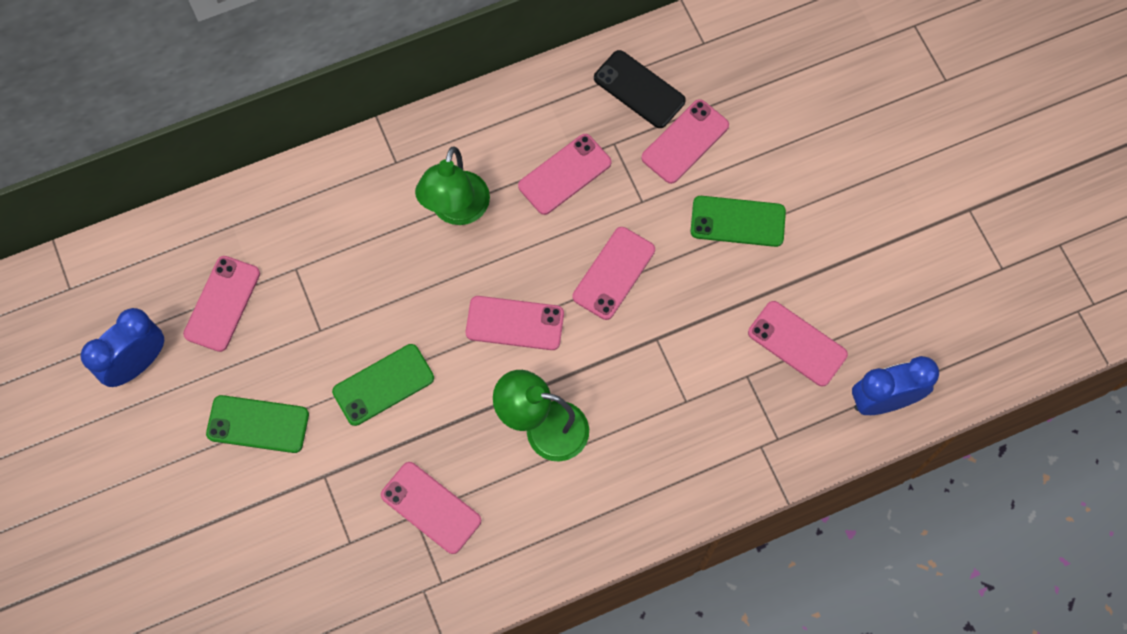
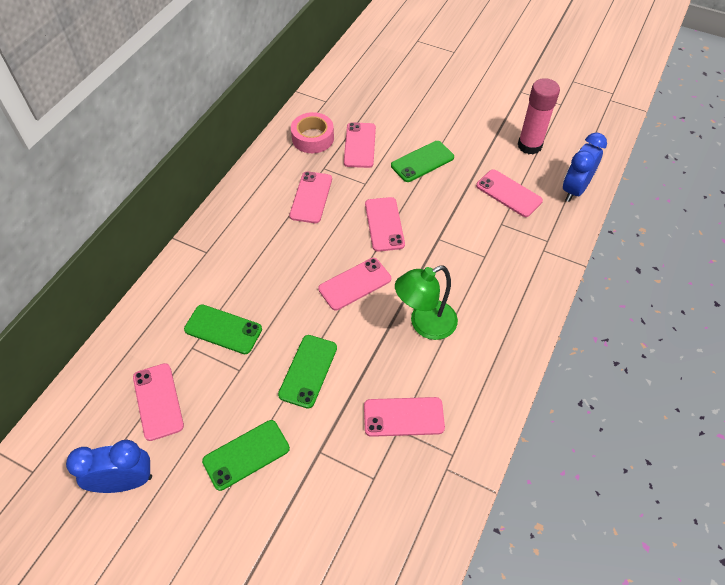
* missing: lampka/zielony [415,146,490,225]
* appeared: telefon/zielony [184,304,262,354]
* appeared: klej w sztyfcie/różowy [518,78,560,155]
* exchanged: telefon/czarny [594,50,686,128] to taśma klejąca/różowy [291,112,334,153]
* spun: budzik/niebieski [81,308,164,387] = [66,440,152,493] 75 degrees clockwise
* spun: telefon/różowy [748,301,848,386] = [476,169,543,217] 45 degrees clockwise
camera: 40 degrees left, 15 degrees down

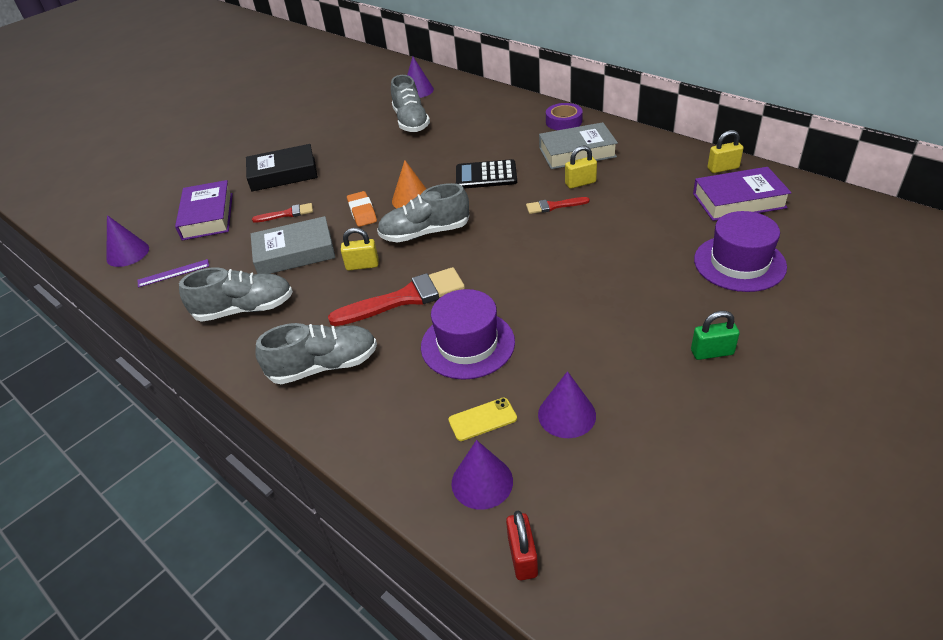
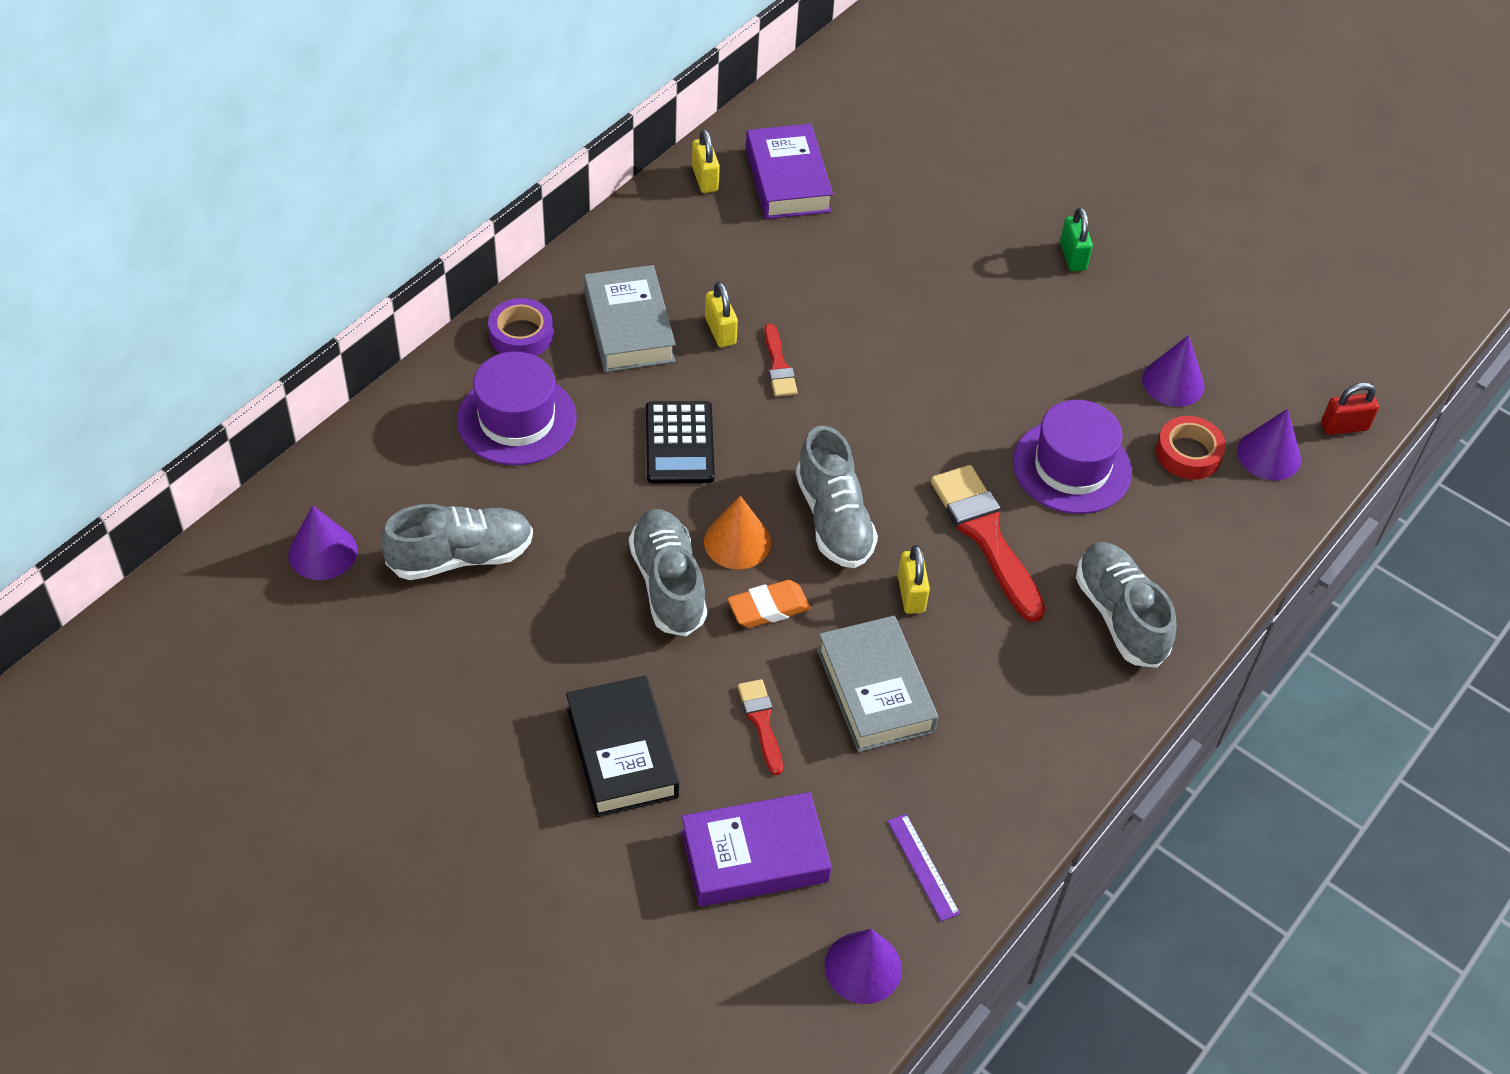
* relocated: but/szary [179,267,293,322] to [629,509,707,636]
* relocated: kapelusz/fioletowy [694,211,787,292] to [457,352,577,465]
* exchanged: telefon/żółty [448,398,517,441] to taśma klejąca/czerwony [1156,416,1226,480]
camera: 100 degrees left, 10 degrees up

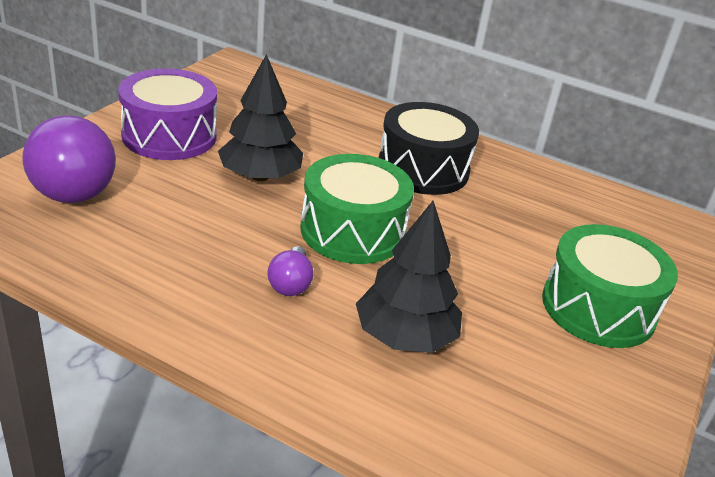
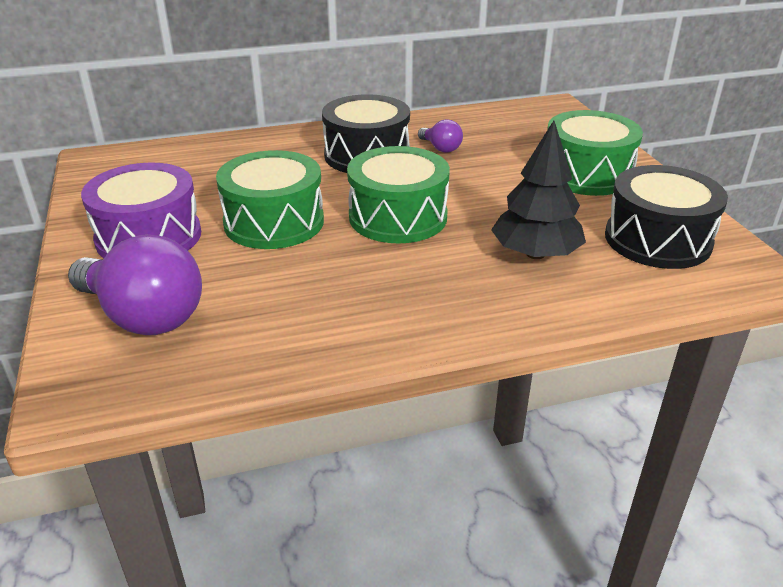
* appeared: bęben/czarny [605,165,728,269]
* relocated: żarówka/fioletowy [267,246,313,296] to [418,119,463,153]
* exchanged: drzewko/czarny [218,54,303,181] to bęben/zielony [216,150,324,249]
camera: 40 degrees left, 0 degrees up

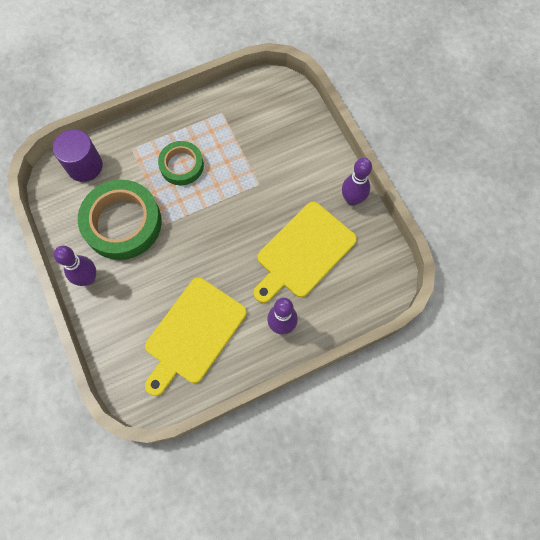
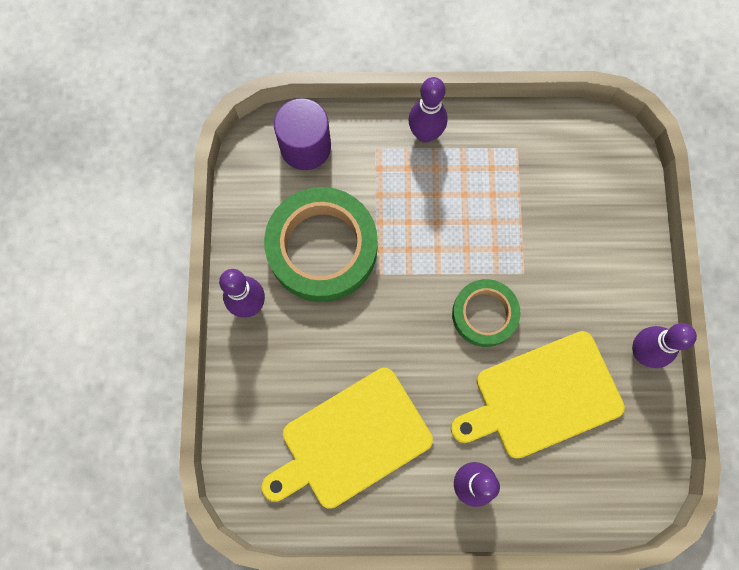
* appeared: kręgiel/fioletowy [408,77,448,143]
* relocated: taśma klejąca/zielony [158,141,204,185] to [452,279,521,347]
camera: 25 degrees right, 5 degrees up

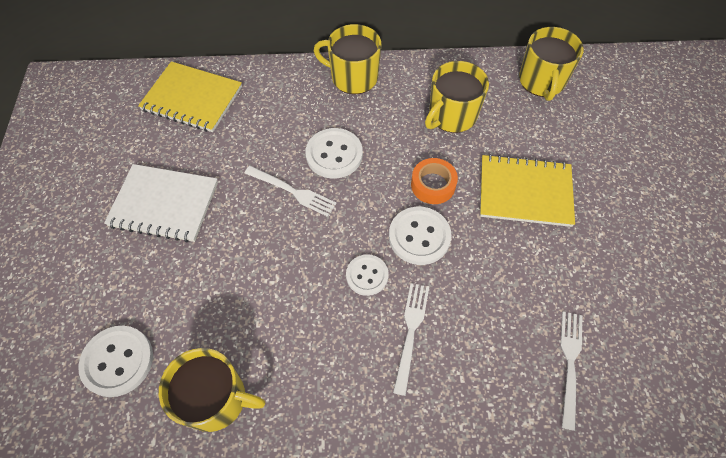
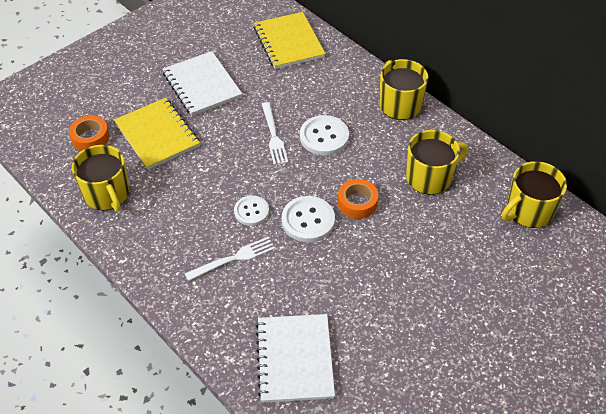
* relocated: zeszyt/żółty [480,154,575,227] to [114,98,200,170]
* exchanged: guzik/biały [78,326,153,397] to taśma klejąca/pomarańczowy [69,115,109,151]
* exchanged: widelec/biały [560,312,583,431] to zeszyt/biały [256,314,335,403]
* spun: kubek/żółty [425,61,489,133] = [406,130,468,195] 150 degrees clockwise
camera: 50 degrees right, 10 degrees down

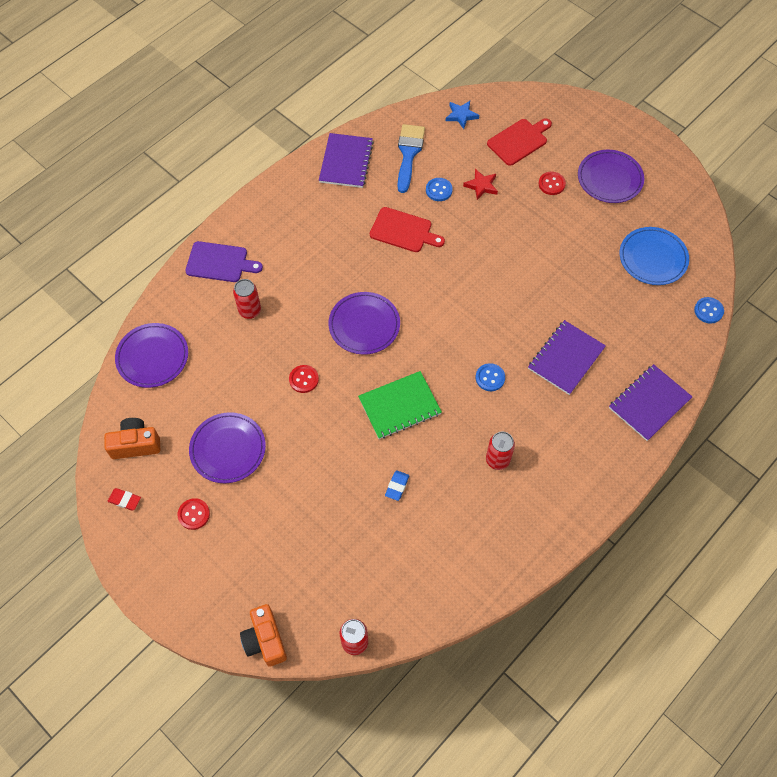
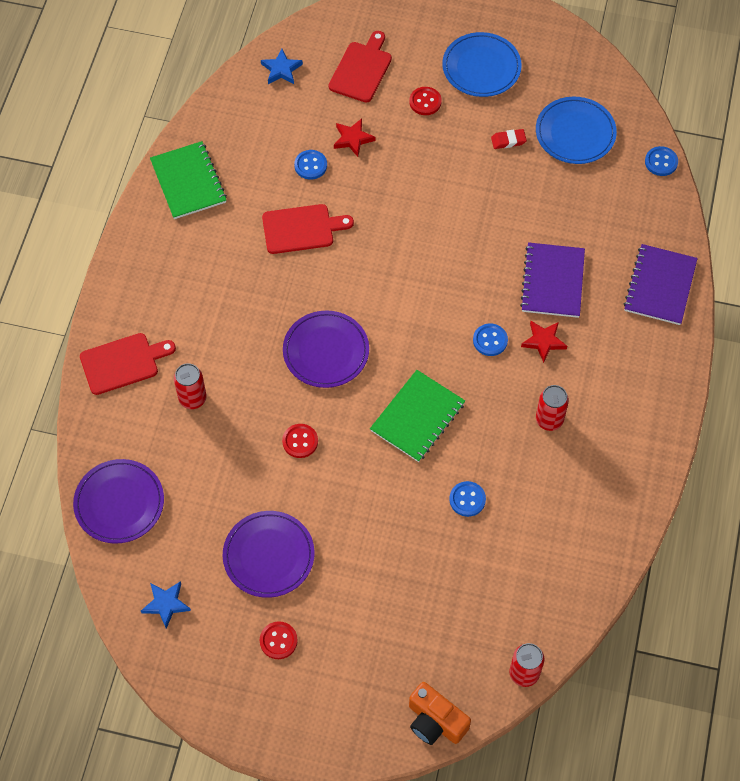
* missing: pędzel/niebieski [397,124,425,193]
* appeared: gwiazda/czerwony [521,321,567,363]
* relocated: gumka do mazania/czerwony [108,488,141,510] to [491,129,527,149]
* exchanged: aparat fotograficzny/pomarańczowy [104,418,160,459] to gwiazda/niebieski [141,581,191,629]
* exchanged: gumka do mazania/niebieski [385,470,409,501] to guzik/niebieski [449,481,486,517]
* colour: deska do krojenia/fioletowy [185,241,263,282] to deska do krojenia/czerwony [80,333,176,395]
* colour: zeszyt/fioletowy [319,133,374,188] to zeszyt/zielony [150,141,227,219]
* colour: talerz/fioletowy [578,150,644,203] to talerz/niebieski [442,32,522,97]
camera: 30 degrees left, 0 degrees up

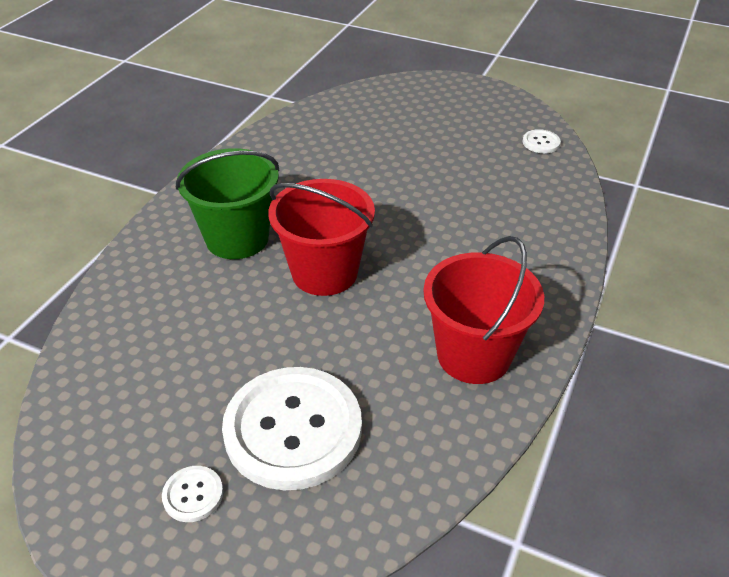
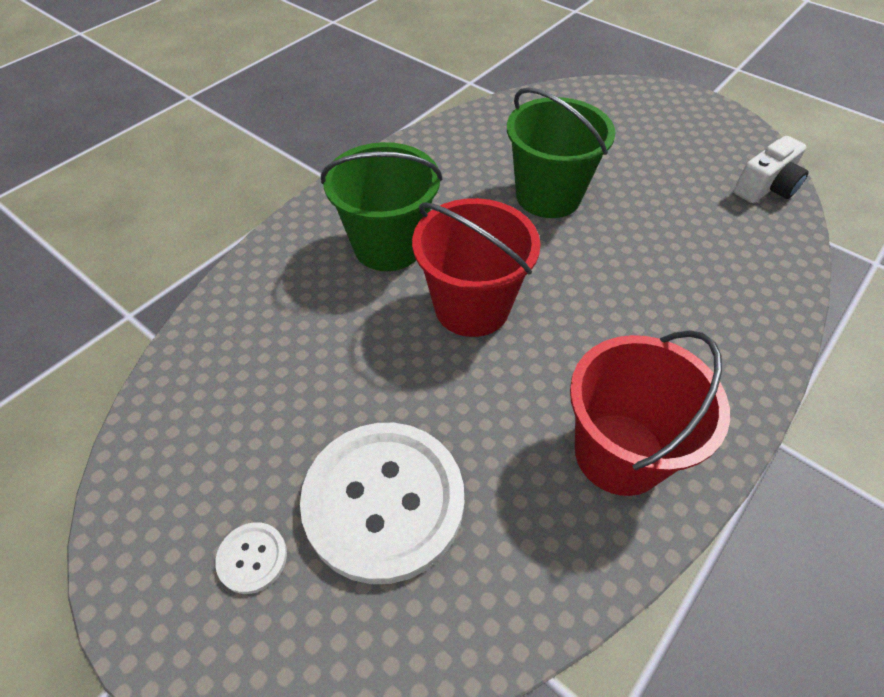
* appeared: wiadro/zielony [507,88,616,218]
* exchanged: guzik/biały [523,129,561,153] to aparat fotograficzny/biały [734,136,809,203]
camera: 15 degrees right, 10 degrees up

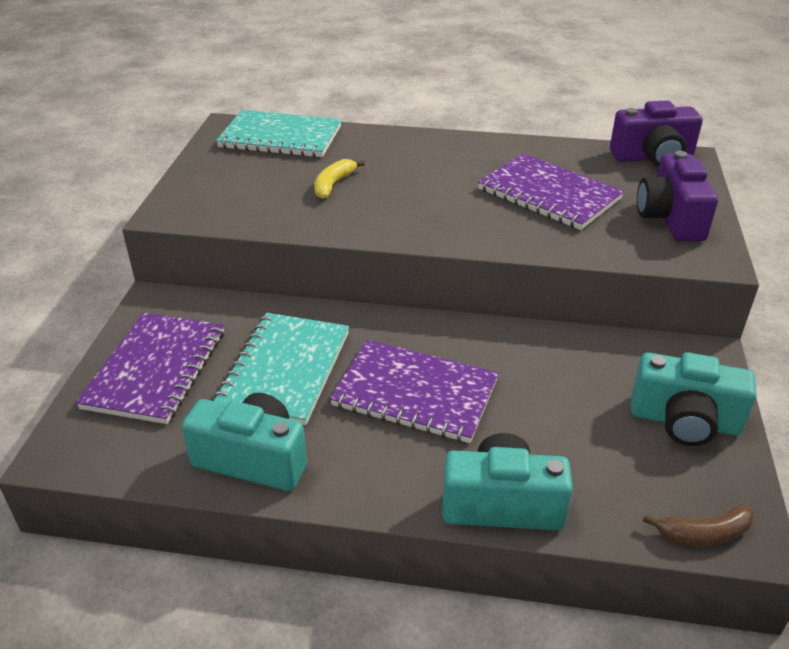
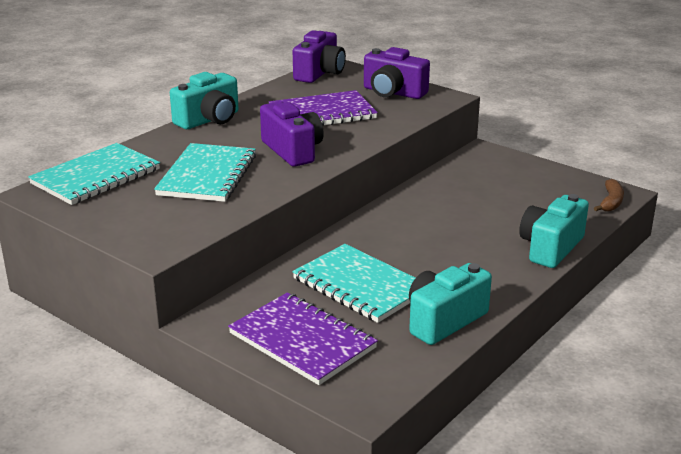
* missing: zeszyt/fioletowy [330,340,499,443]
* appeared: aparat fotograficzny/fioletowy [260,101,324,167]
* relocated: aparat fotograficzny/turkusowy [631,352,757,446] to [170,72,239,129]
* exchanged: banan/żółty [314,159,365,199] to zeszyt/turkusowy [154,143,256,202]
camera: 60 degrees left, 10 degrees down

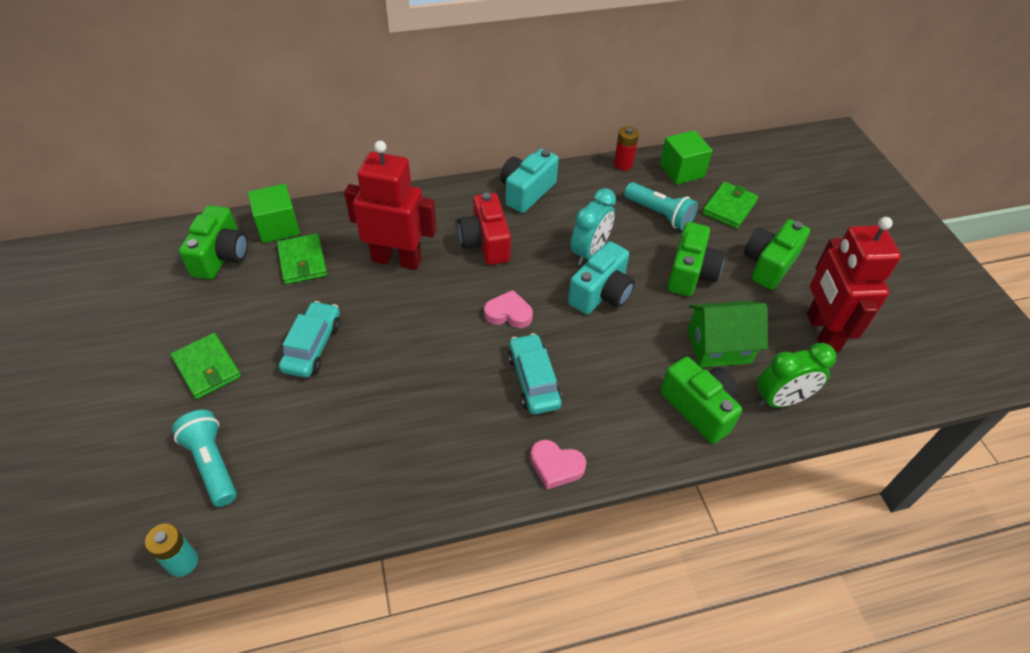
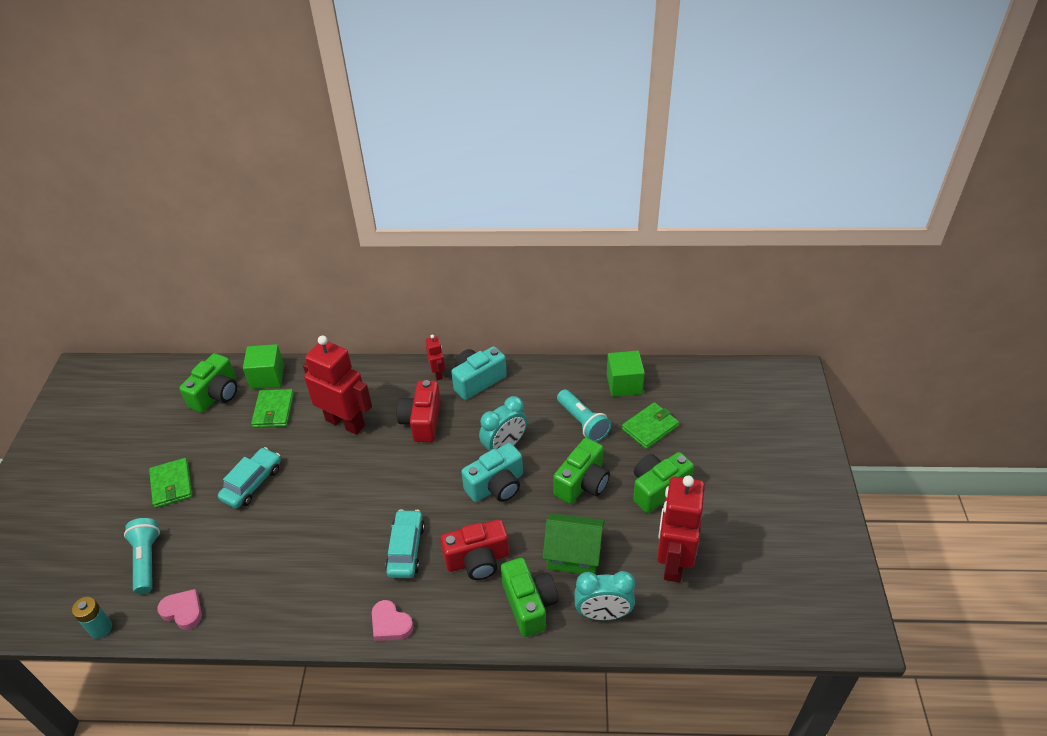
* missing: bateria/czerwony [614,126,639,171]
* appeared: robot/czerwony [426,335,445,380]
* appeared: aparat fotograficzny/czerwony [440,519,509,580]
* relocated: serce/różowy [484,290,533,328] to [157,589,202,630]
* colour: budzik/zielony [757,343,837,408] to budzik/turkusowy [574,571,635,620]
camera: 20 degrees right, 5 degrees down

